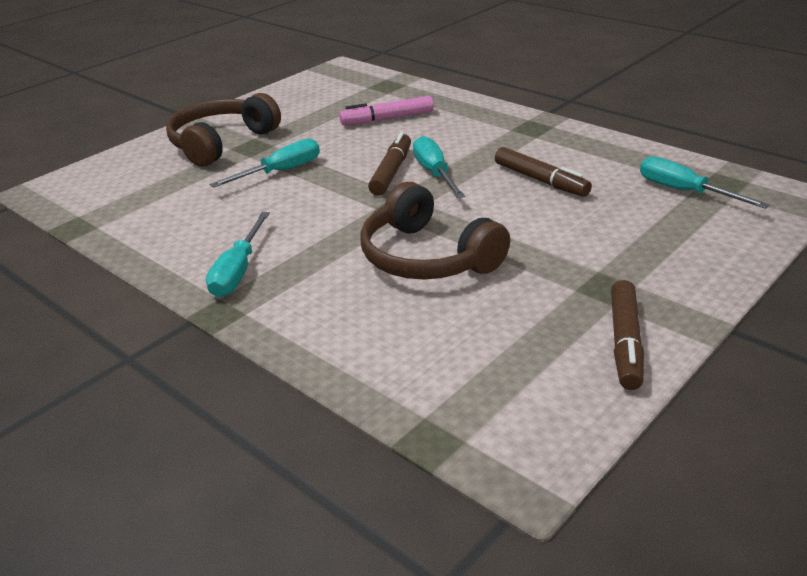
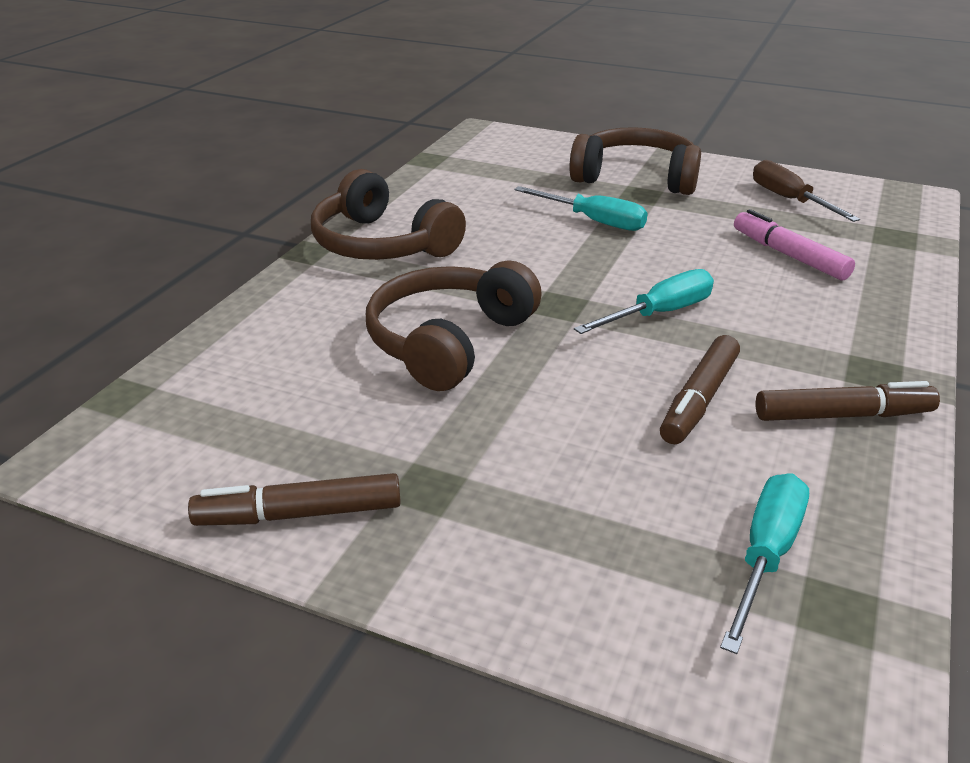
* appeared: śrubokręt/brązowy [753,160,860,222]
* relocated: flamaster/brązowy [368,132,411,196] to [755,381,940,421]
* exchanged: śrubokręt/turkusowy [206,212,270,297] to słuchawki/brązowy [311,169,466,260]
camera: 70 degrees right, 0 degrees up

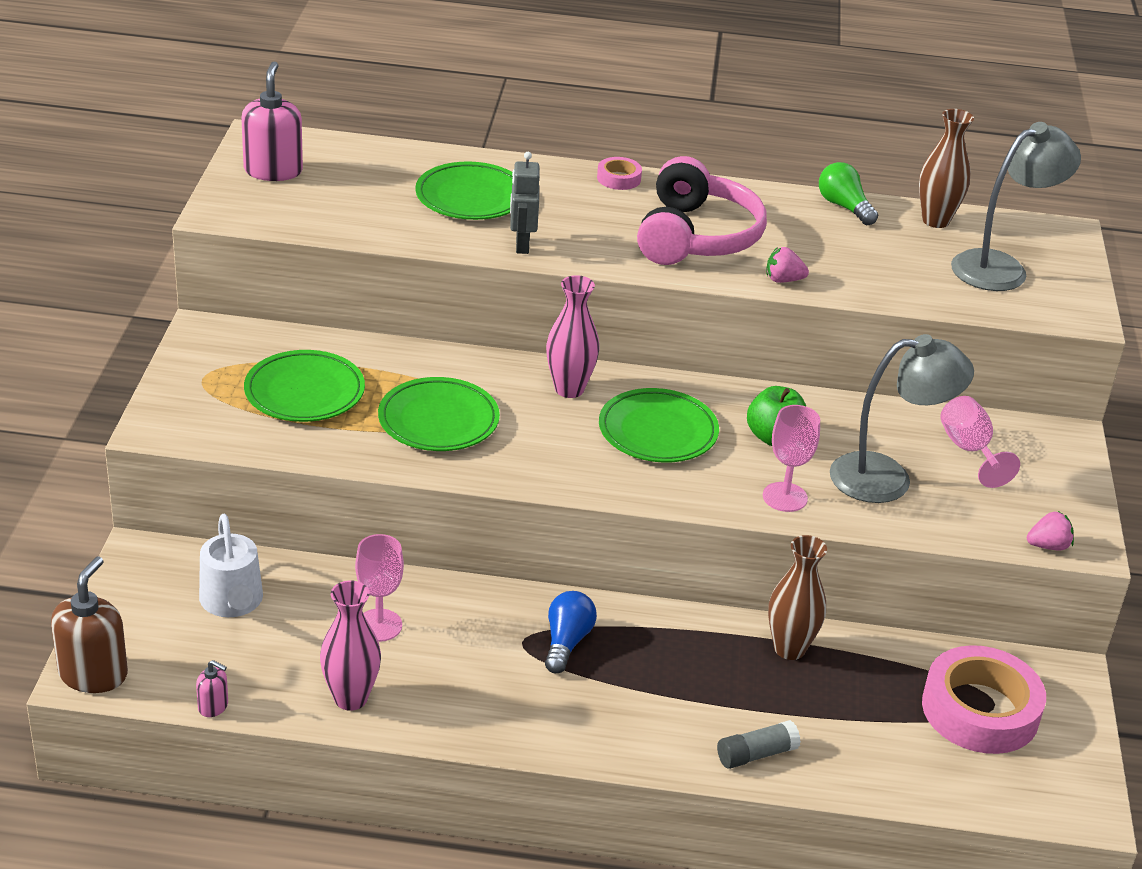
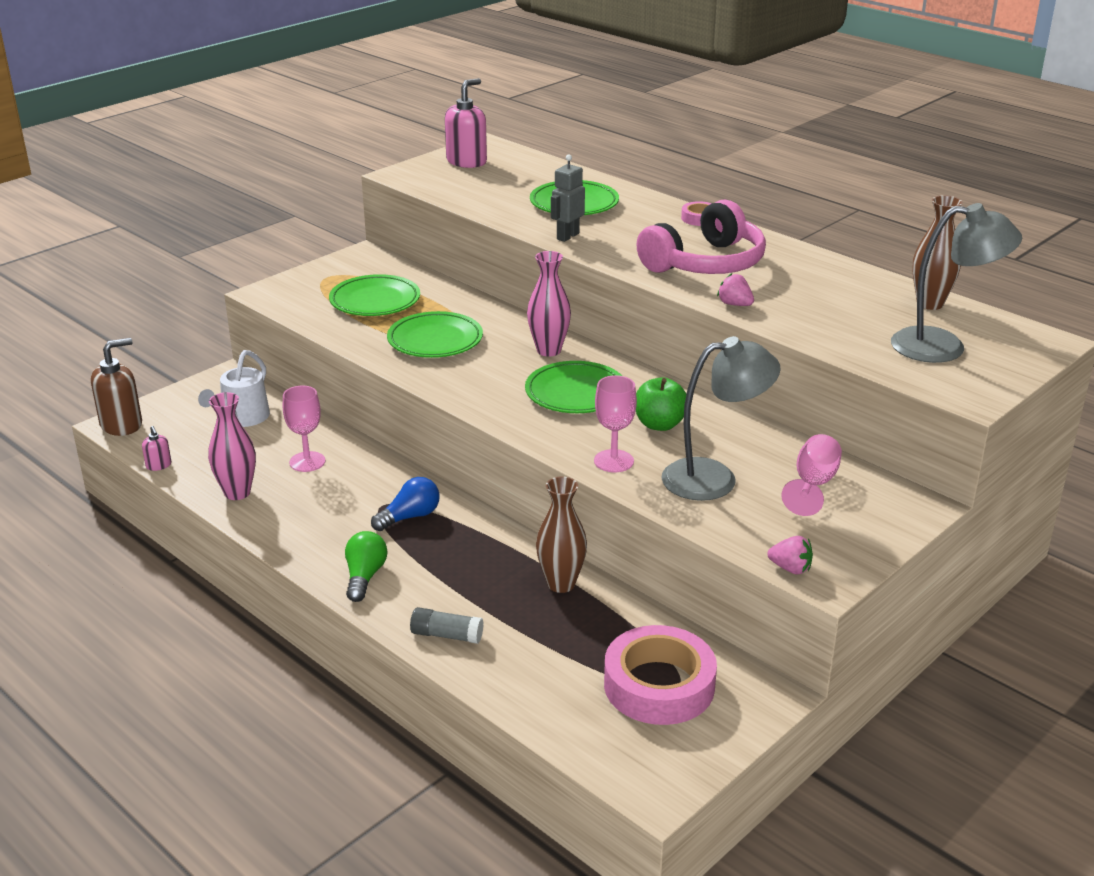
* relocated: żarówka/zielony [819,162,878,225] to [345,531,387,602]
* spun: lampka/szary [830,334,974,503] = [661,336,781,501] 45 degrees counterclockwise
camera: 40 degrees right, 5 degrees down

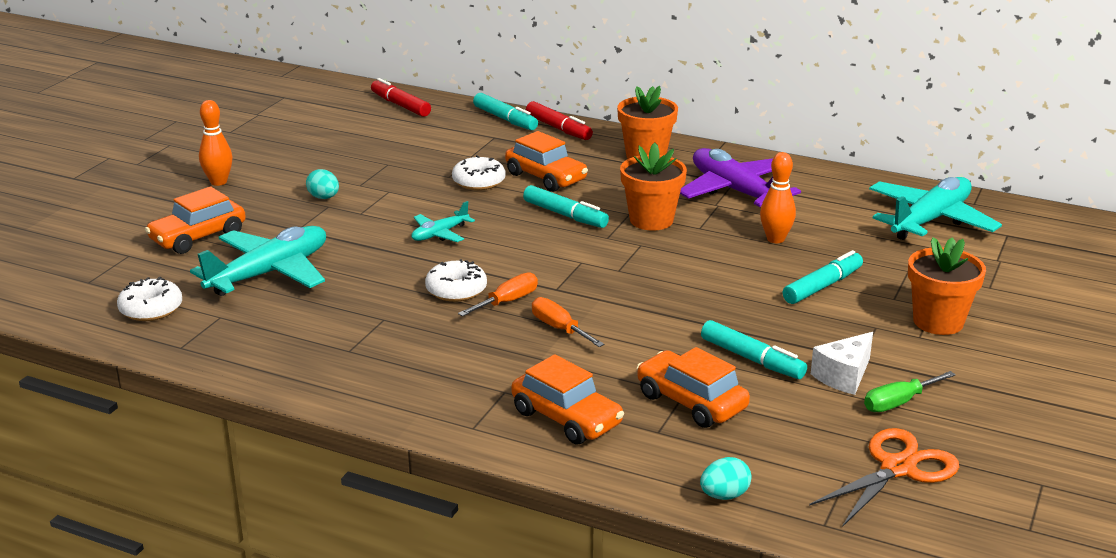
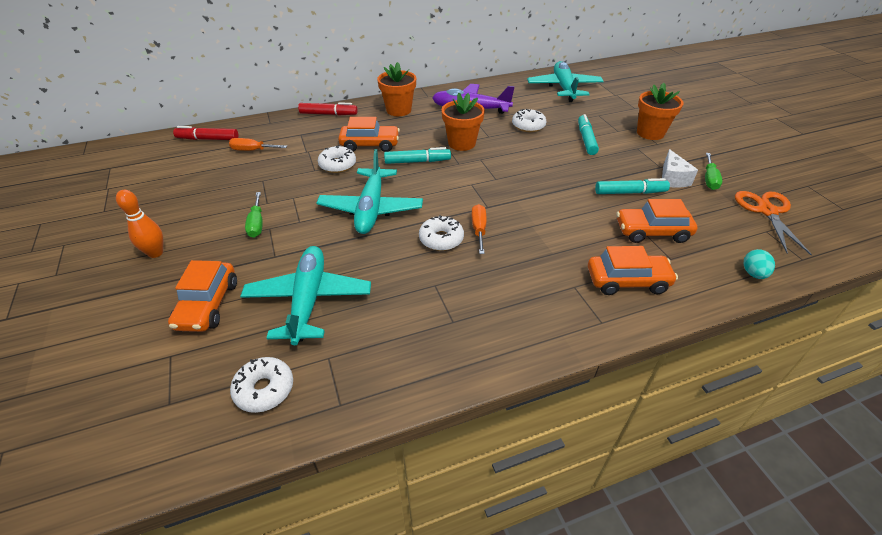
* missing: flamaster/turkusowy [473,93,538,130]
* relocated: śrubokręt/pomarańczowy [532,297,604,347] to [229,138,287,151]
* exchanged: jajko/turkusowy [306,169,339,199] to śrubokręt/zielony [245,192,263,238]
* exchanged: kręgiel/pomarańczowy [760,152,796,243] to donut/biały [512,109,546,132]
* size: samolot/turkusowy [411,201,475,242] = [316,149,423,234] x2.00
camera: 45 degrees left, 15 degrees up

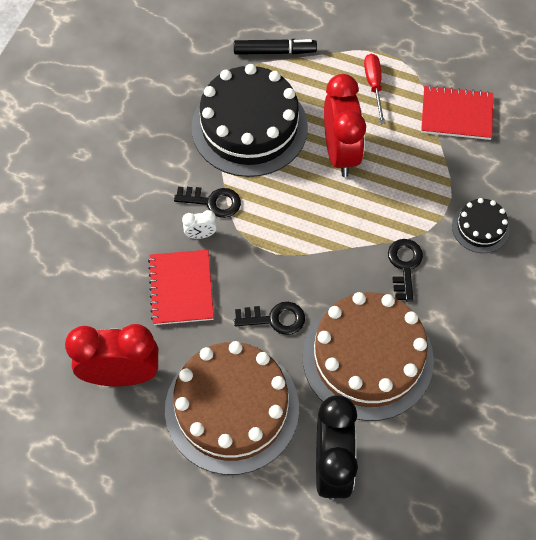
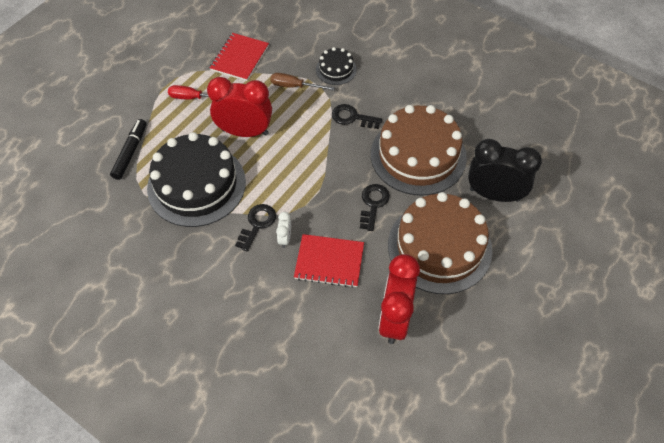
* appeared: śrubokręt/brązowy [270,73,335,91]
camera: 75 degrees left, 5 degrees down

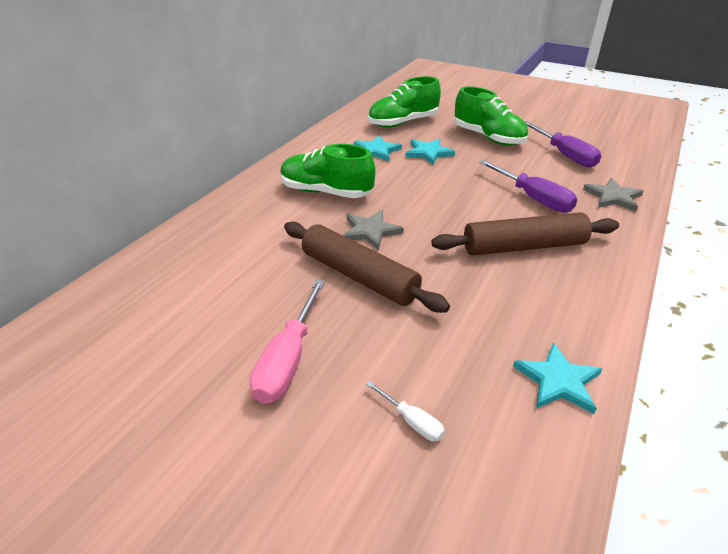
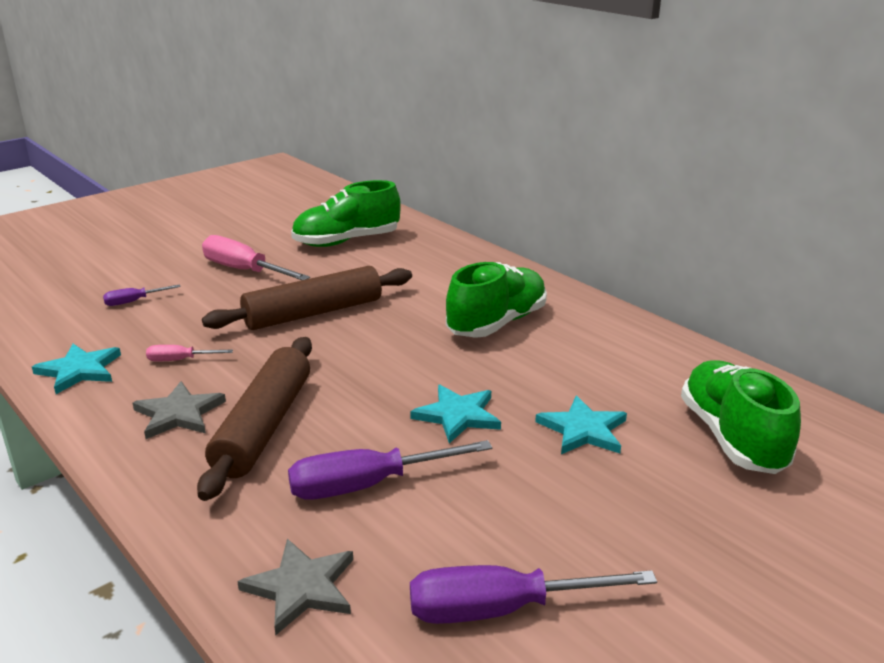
* appeared: śrubokręt/różowy [146,345,233,362]
* relocated: gwiazda/szary [343,210,404,250] to [133,381,226,439]
* relocated: gwiazda/turkusowy [354,135,402,161] to [410,385,501,443]
* relocated: but/zielony [455,86,528,146] to [291,180,401,247]
* colour: śrubokręt/biały [366,381,445,441] to śrubokręt/fioletowy [103,284,181,306]
camera: 110 degrees right, 10 degrees down

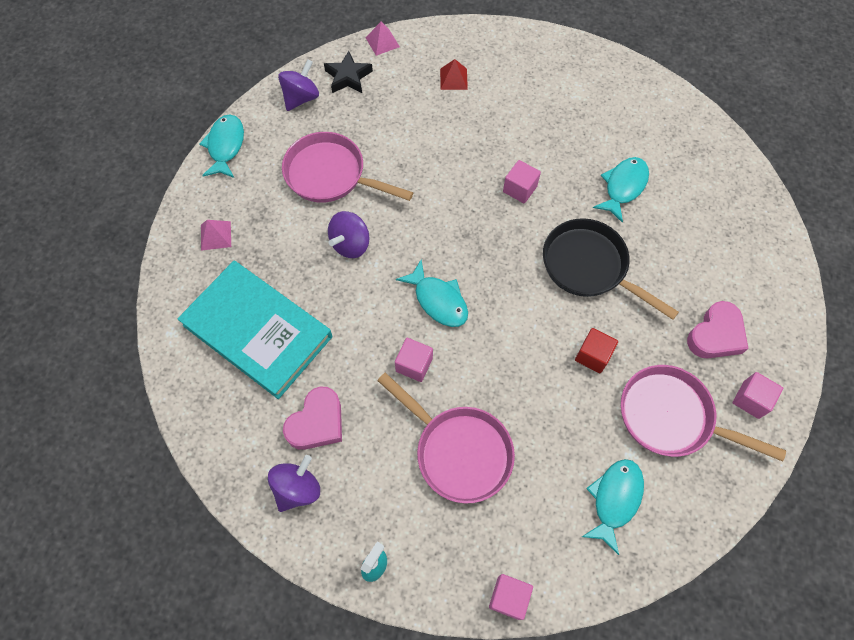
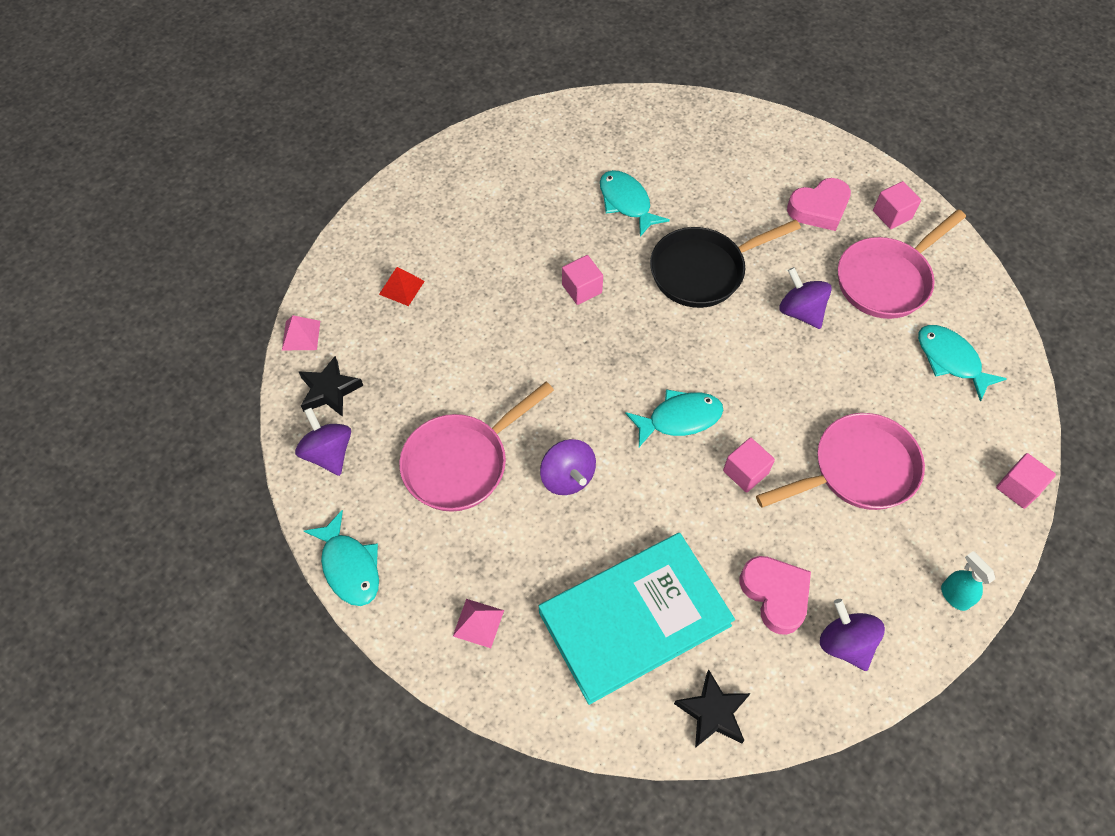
* appeared: gwiazda/czarny [674,670,751,748]
* exchanged: sześcian/czerwony [575,328,618,373] to bączek/fioletowy [779,267,832,329]
* spun: ryba/turkusowy [199,115,244,178] = [304,510,379,606] 150 degrees counterclockwise
* spun: serce/różowy [687,301,748,359] = [787,178,851,231] 90 degrees clockwise
camera: 65 degrees left, 5 degrees down

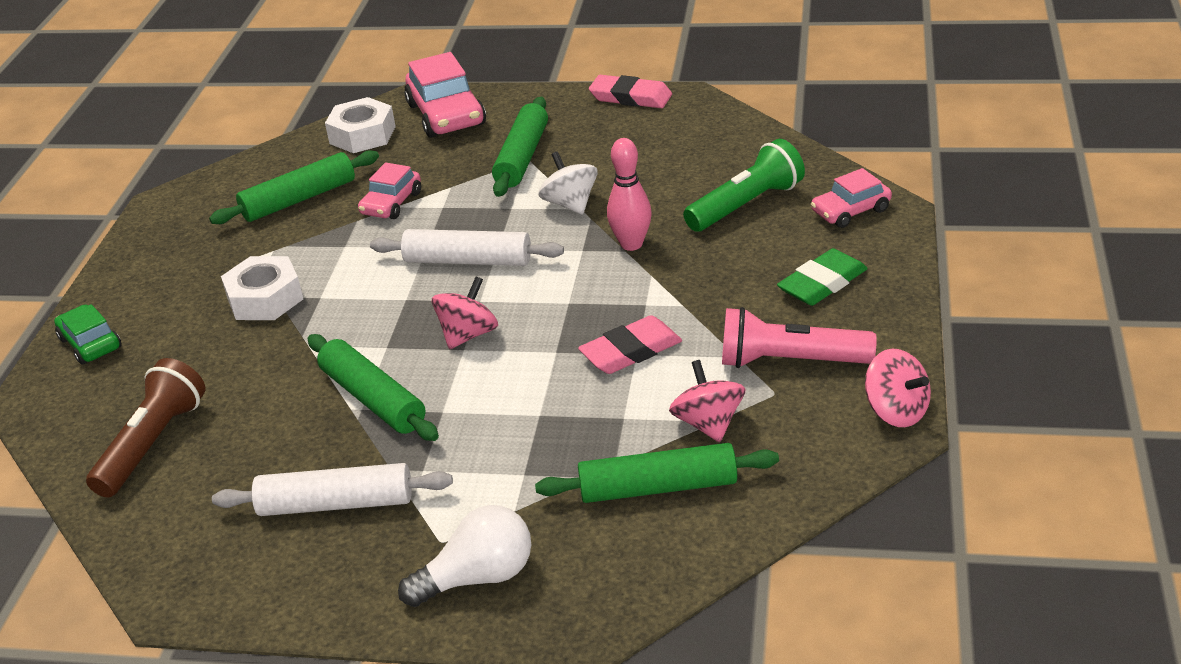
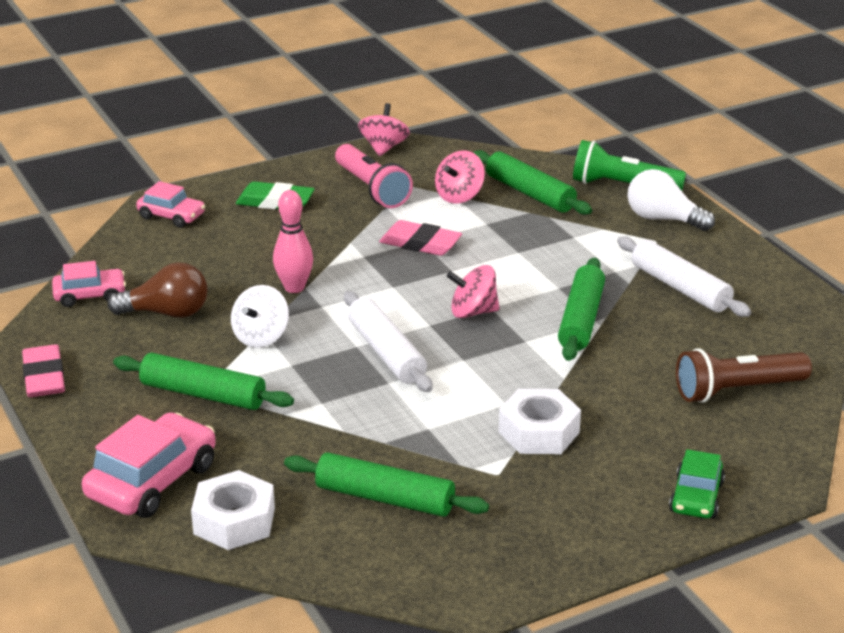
* appeared: żarówka/brązowy [107,262,208,318]
* relocated: samochód/różowy [358,162,421,219] to [52,261,126,307]
* relocated: latarka/zielony [683,139,805,232] to [573,140,686,191]
* spun: wałek do ciasta/zielony [492,97,548,197] = [113,353,294,410] 45 degrees clockwise
camera: 130 degrees left, 5 degrees down

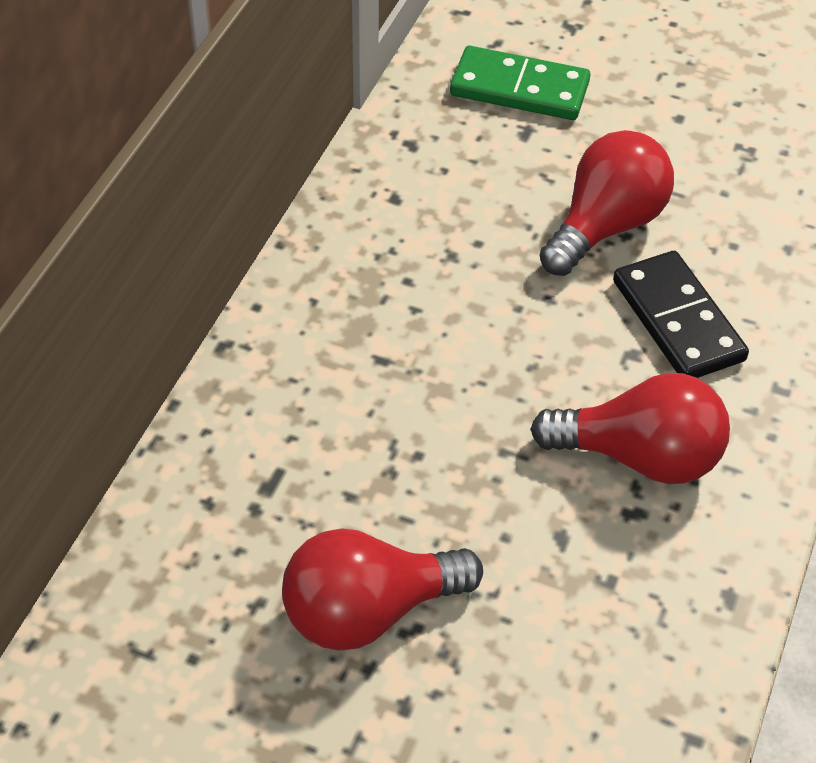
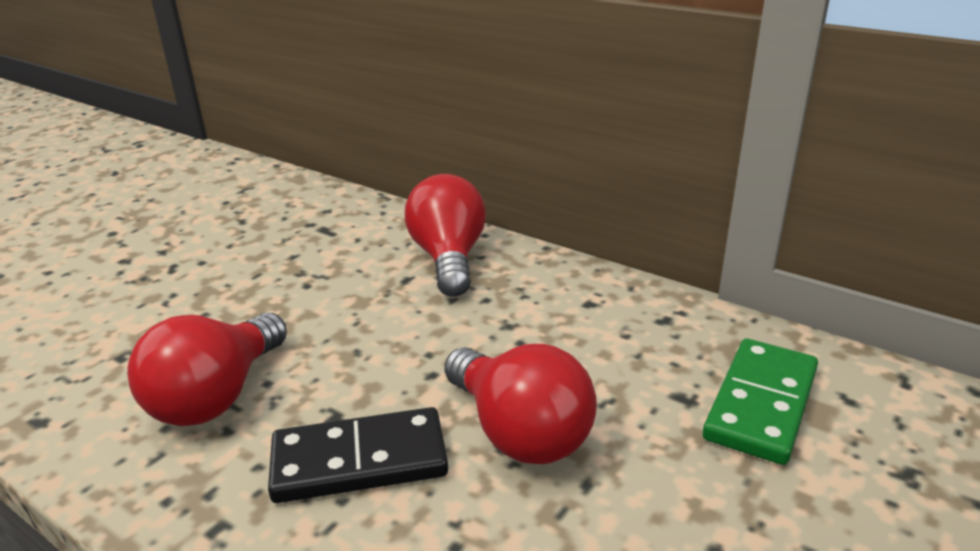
* relocated: żarówka/czerwony [282,528,483,650] to [405,174,486,297]
camera: 105 degrees right, 20 degrees down

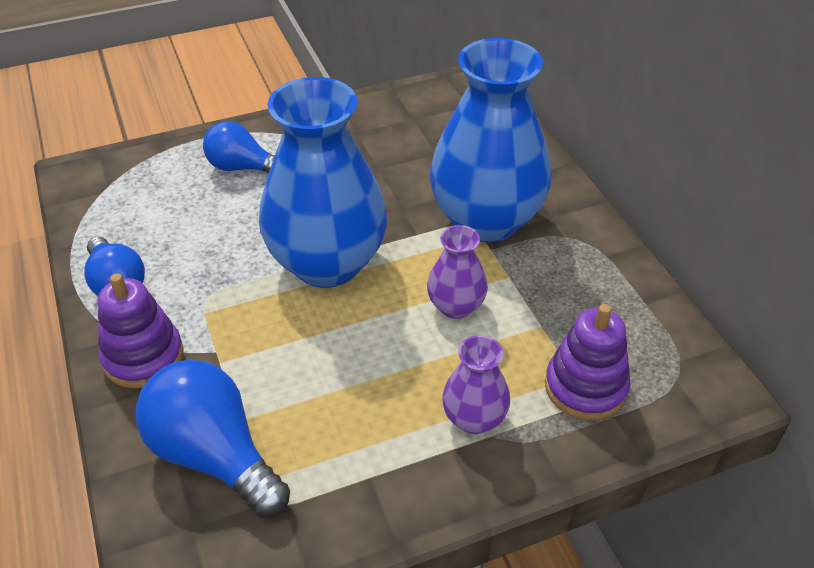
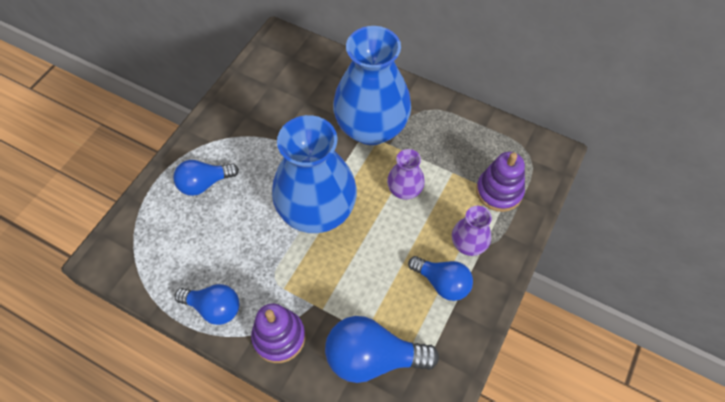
* appeared: żarówka/niebieski [408,256,473,301]
camera: 40 degrees left, 15 degrees up

